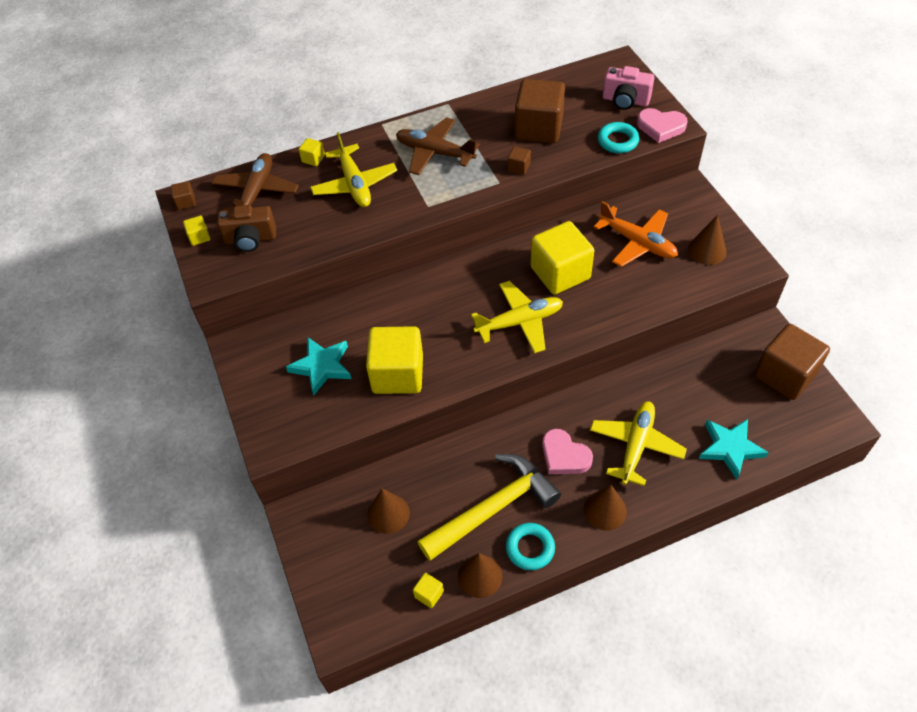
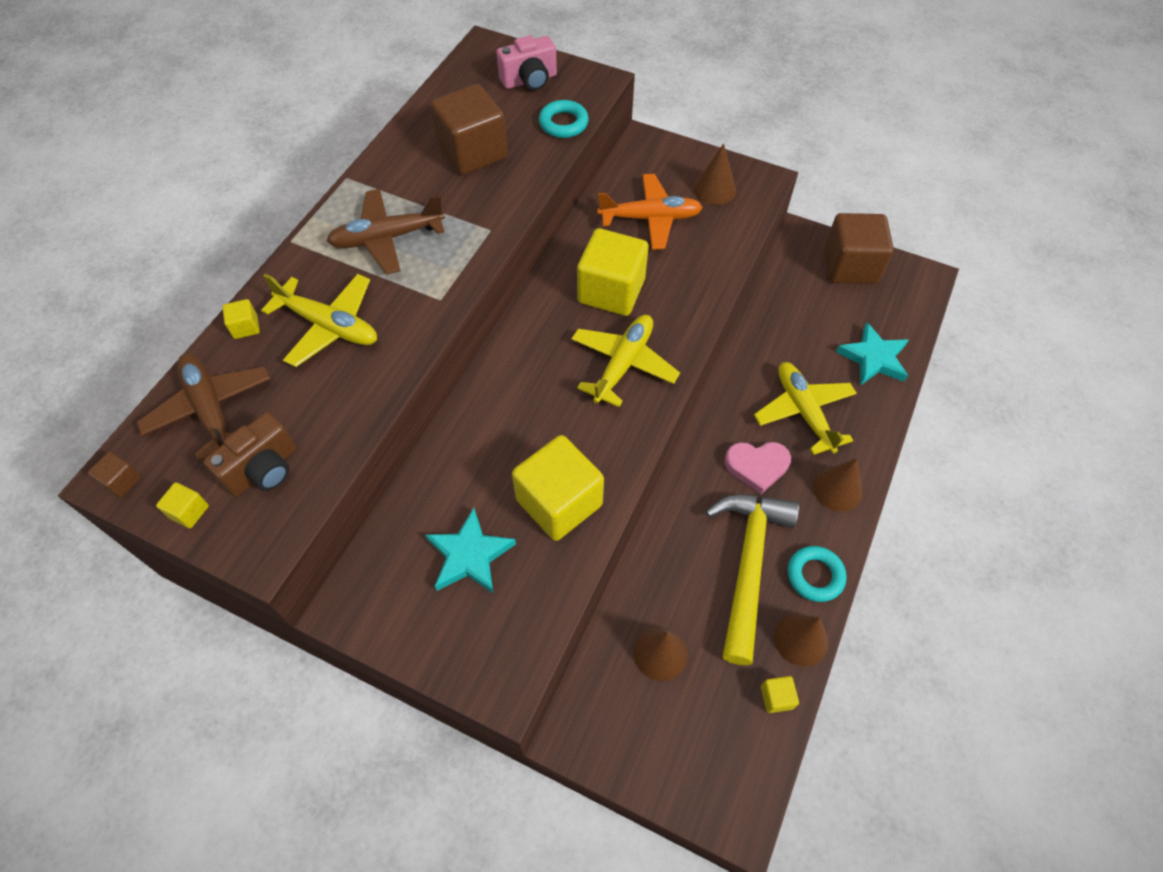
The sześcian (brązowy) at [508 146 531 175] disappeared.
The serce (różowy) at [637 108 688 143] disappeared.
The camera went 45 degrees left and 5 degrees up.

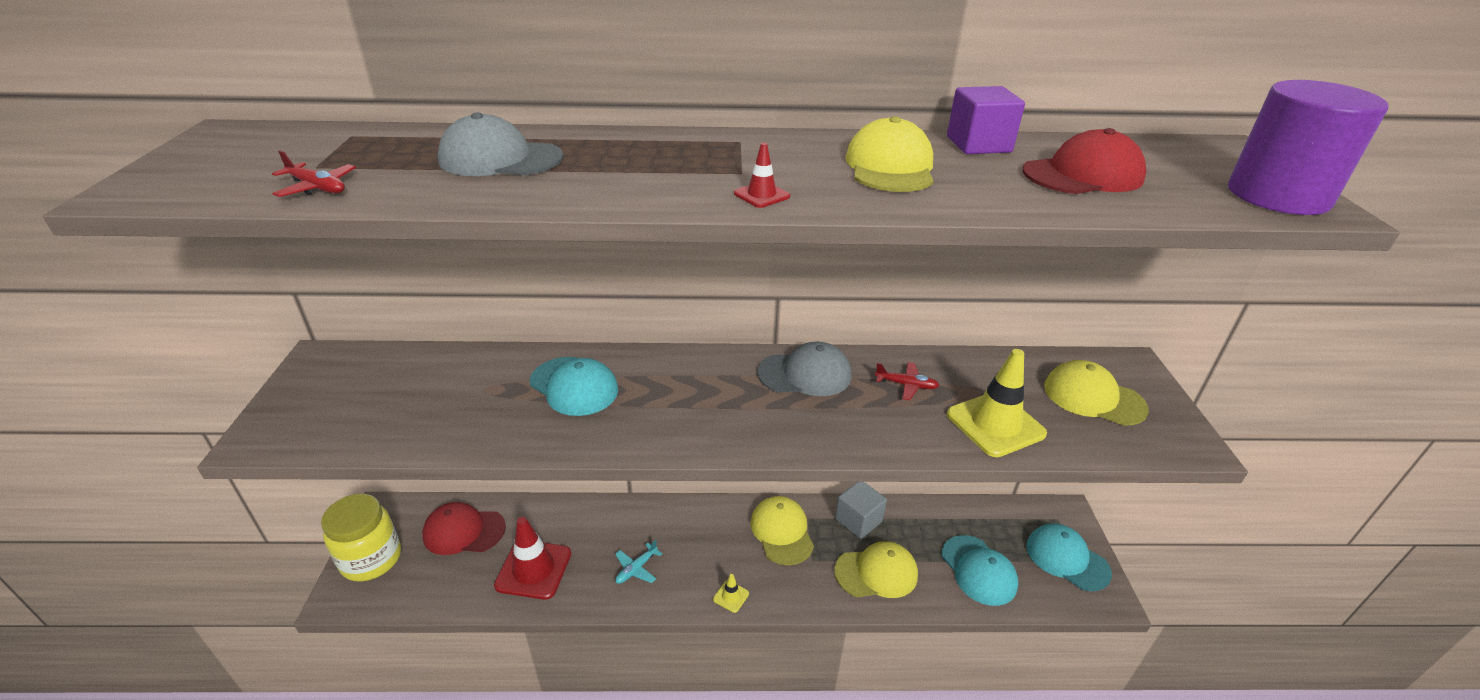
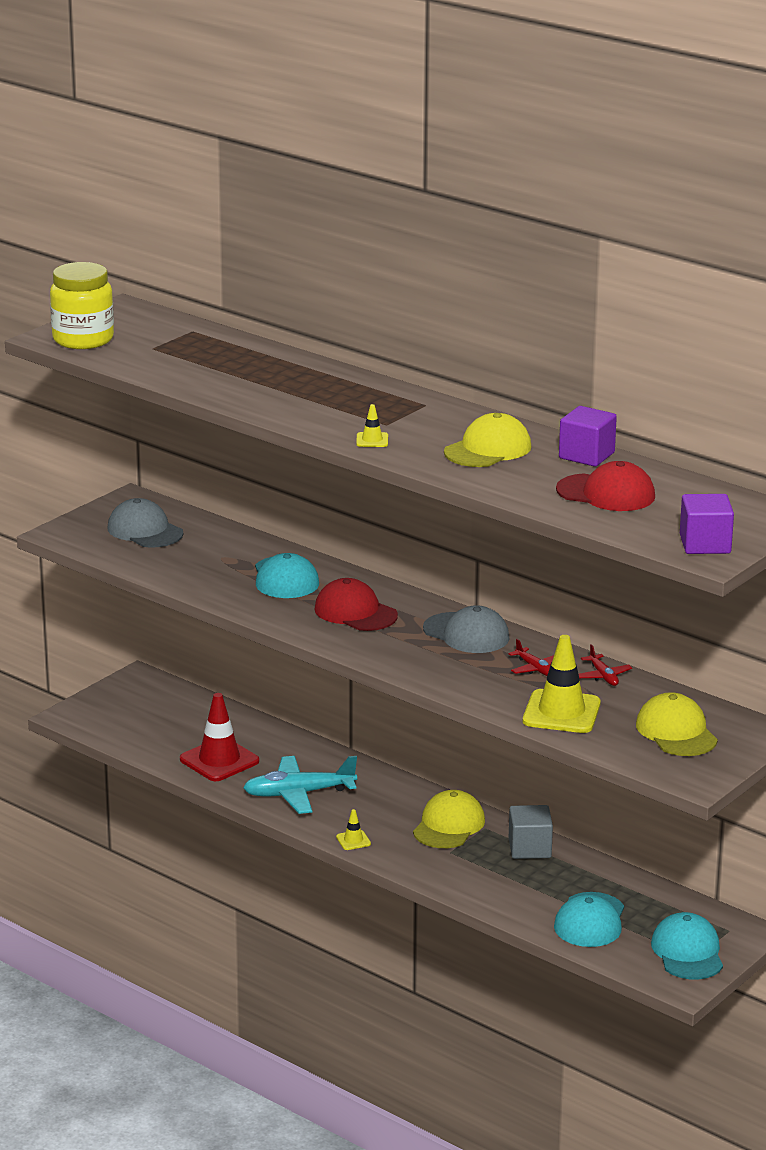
The czapka (żółty) at [834 541 918 598] disappeared.
The samolot (czerwony) moved from [272 150 356 197] to [579 644 632 686].
The słoik (żółty) moved from [321 494 401 581] to [50 262 114 349].
The czapka (czerwony) moved from [422 502 506 555] to [314 578 398 631].
The czapka (szary) moved from [438 112 563 176] to [108 498 184 548].
The walec (fioletowy) at [1228 80 1388 215] was replaced by the sześcian (fioletowy) at [680 494 734 554].
The pachołek (czerwony) at [734 143 790 208] became the pachołek (żółty) at [356 404 388 447].
The samolot (turkusowy) at [615 540 663 584] changed to 2.00 times the size.
The camera went 40 degrees right and 10 degrees down.

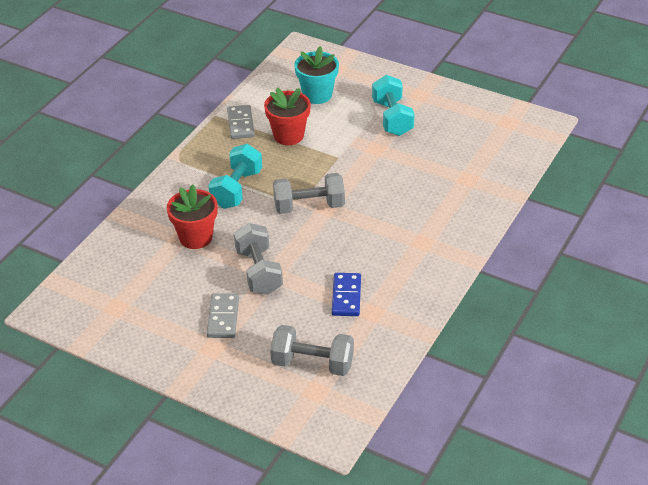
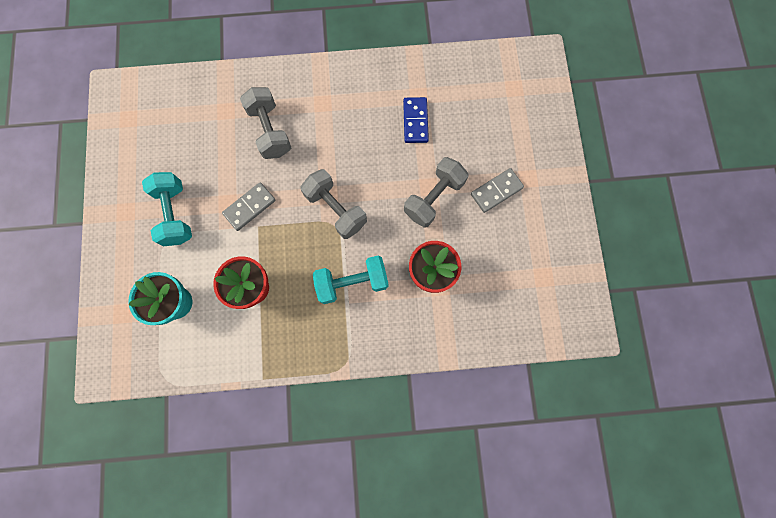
The kostka domina (szary) moved from [227 105 254 139] to [222 182 276 231].
The hantel (szary) moved from [270 325 354 376] to [240 87 291 159].
The kostka domina (niebieski) at [332 273 361 316] turned 60 degrees counterclockwise.
The hantel (turkusowy) at [372 75 414 136] turned 60 degrees counterclockwise.
The camera went 125 degrees left and 35 degrees up.

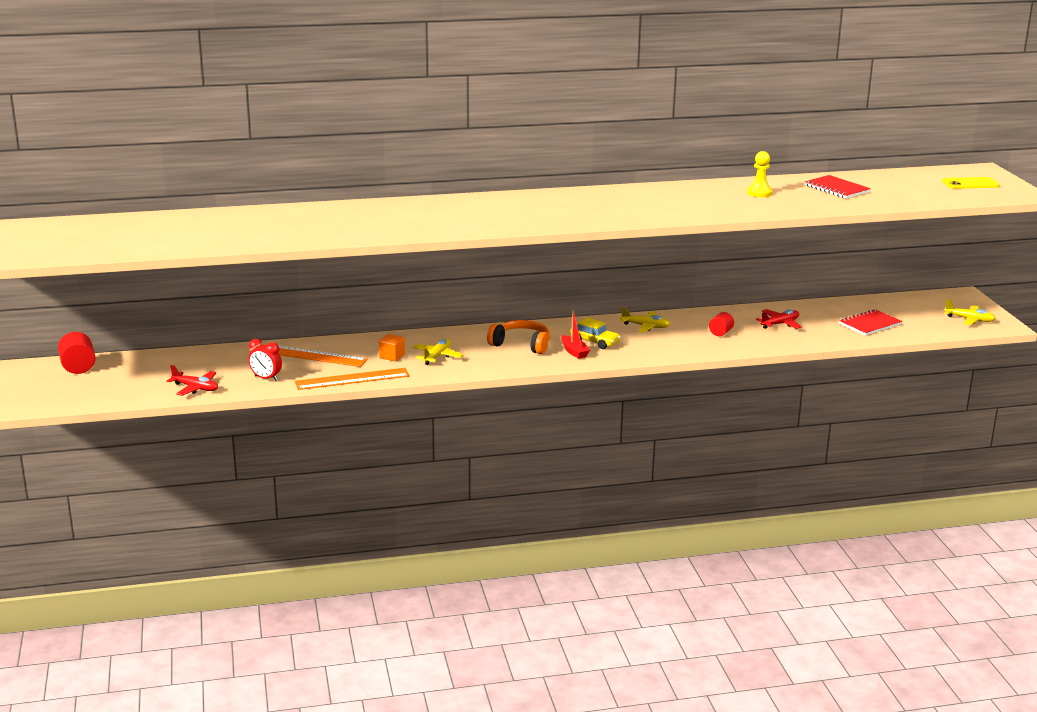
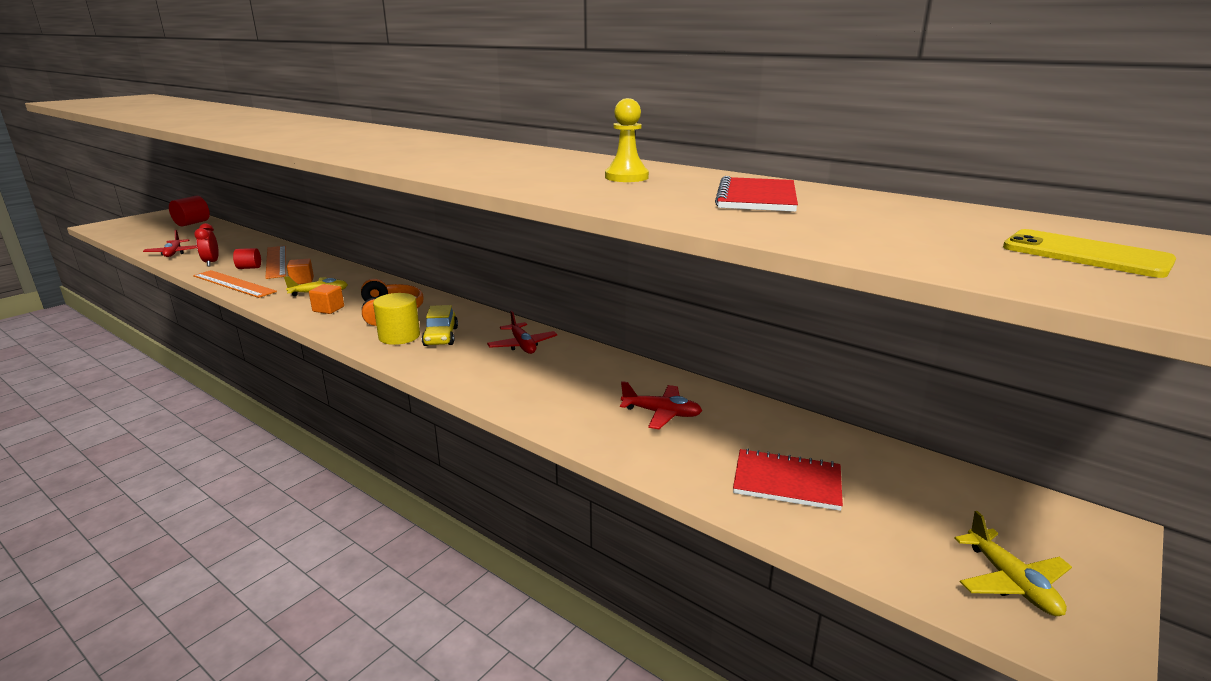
The sześcian (pomarańczowy) at [309 284 344 314] appeared.
The walec (czerwony) moved from [709 312 734 336] to [233 248 261 269].
The łódka (czerwony) at [561 310 590 359] was replaced by the walec (żółty) at [373 293 420 345].
The samolot (żółty) at [621 307 670 333] became the samolot (czerwony) at [487 311 557 354].
The camera went 50 degrees right and 0 degrees up.

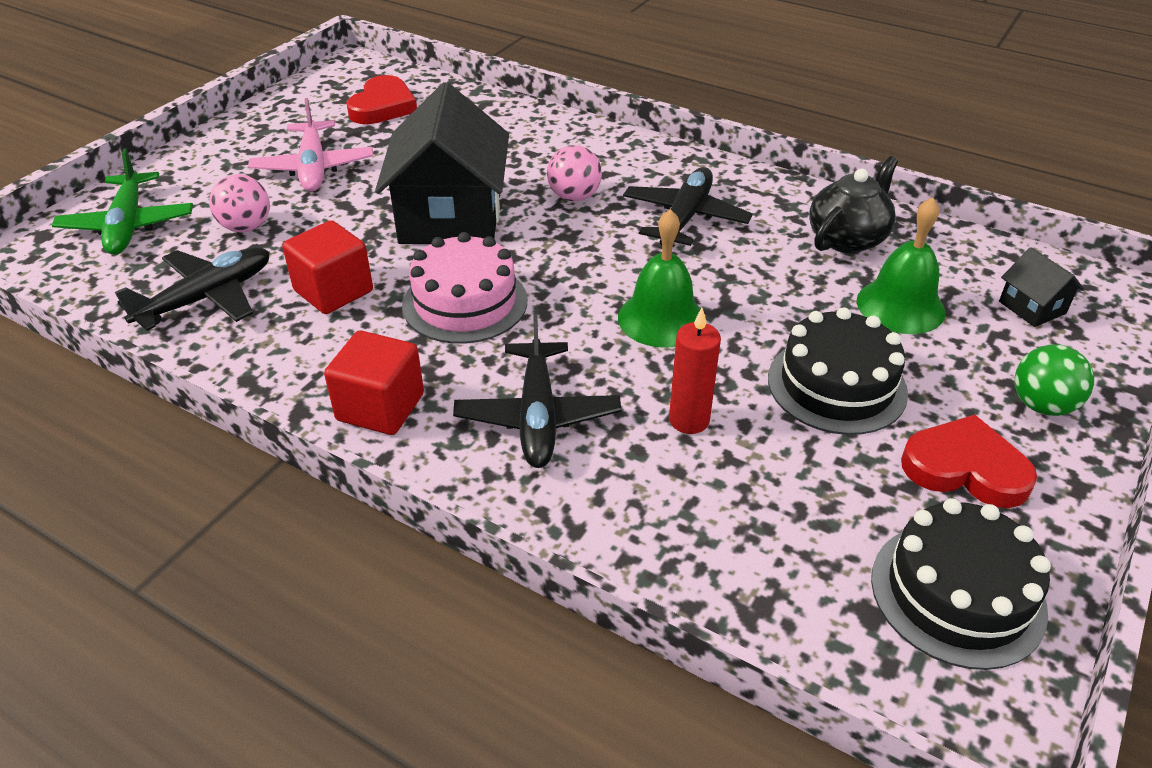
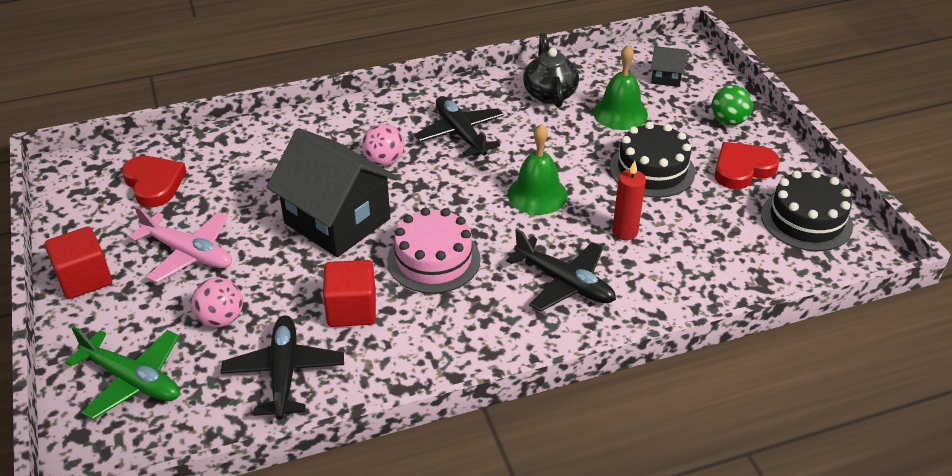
The sześcian (czerwony) moved from [324 331 424 435] to [45 226 112 299].
The camera went 50 degrees left and 0 degrees up.

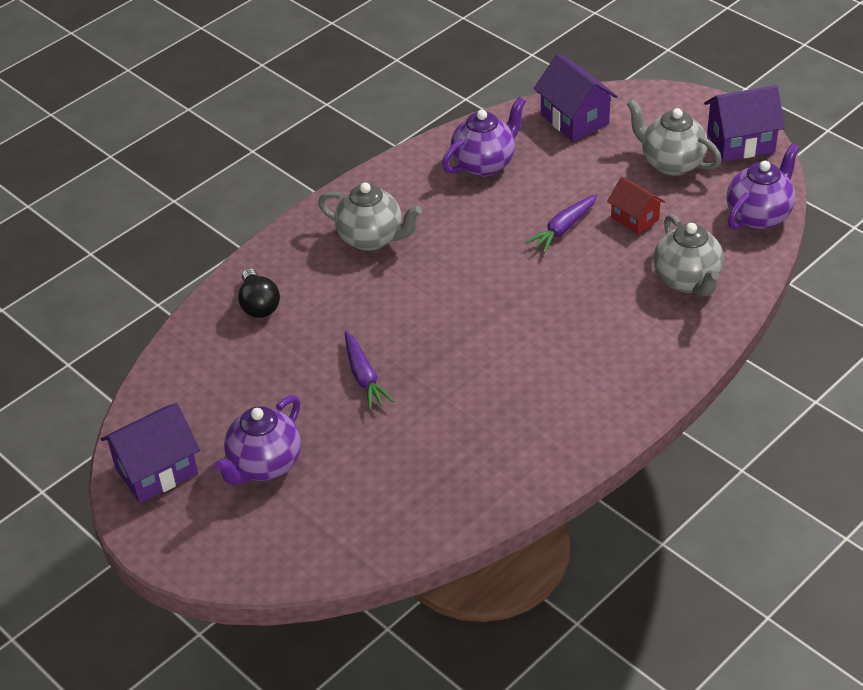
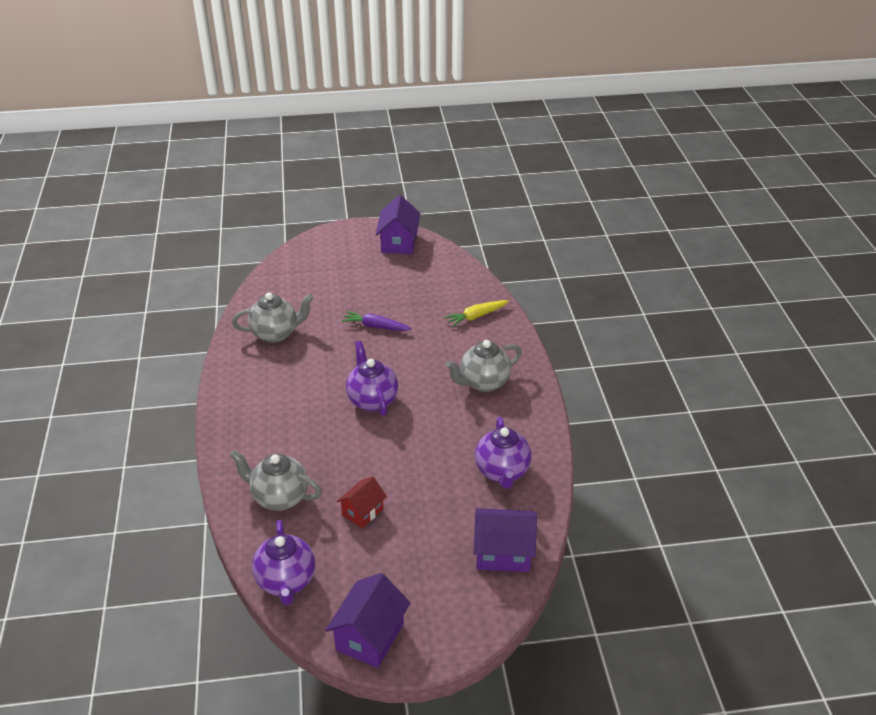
The marchewka (fioletowy) at [525 194 598 253] disappeared.
The imbryk (fioletowy) moved from [214 395 301 485] to [346 341 398 416].
The imbryk (szary) moved from [627 99 722 176] to [232 292 313 343].
The żarówka (czarny) at [238 268 280 318] was replaced by the marchewka (żółty) at [444 300 509 327].
The domek (czerwony) at [607 177 665 235] turned 45 degrees counterclockwise.
The camera went 125 degrees right and 5 degrees down.

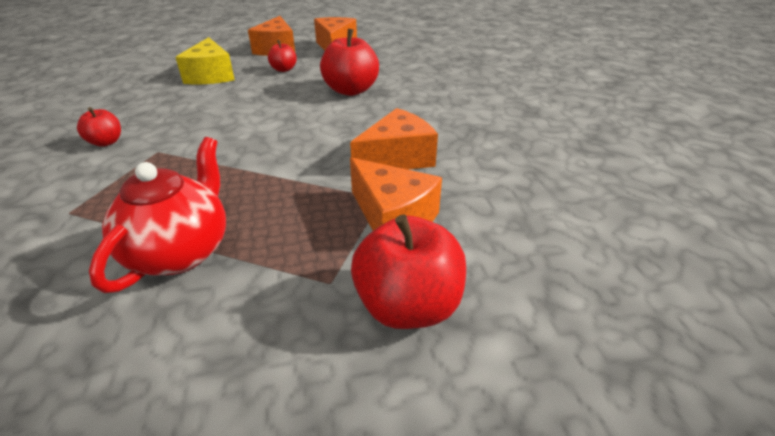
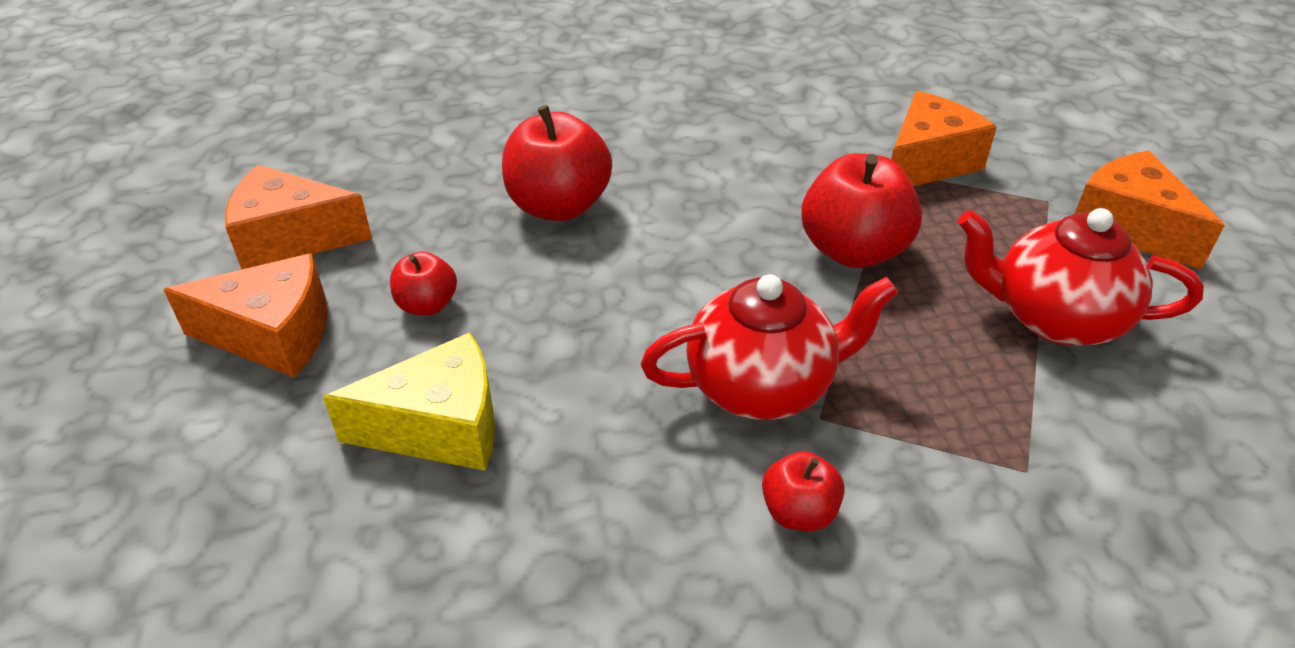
The imbryk (czerwony) at [641 274 898 420] appeared.
The ser (pomarańczowy) moved from [350 108 438 170] to [1075 151 1225 269].
The jabłko (czerwony) moved from [351 214 466 329] to [801 153 922 268].
The camera went 90 degrees left and 5 degrees up.

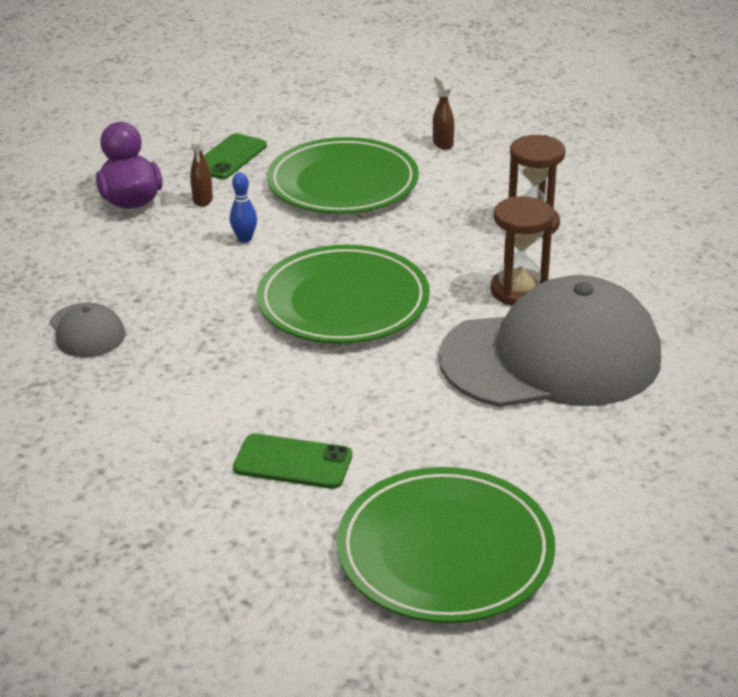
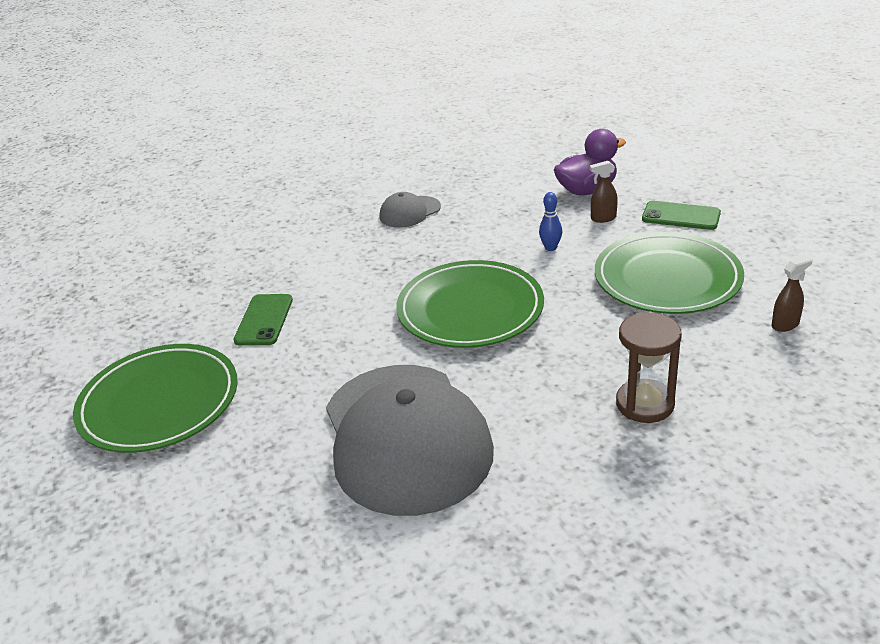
The klepsydra (brązowy) at [491 196 554 306] disappeared.
The camera went 85 degrees right and 0 degrees up.

